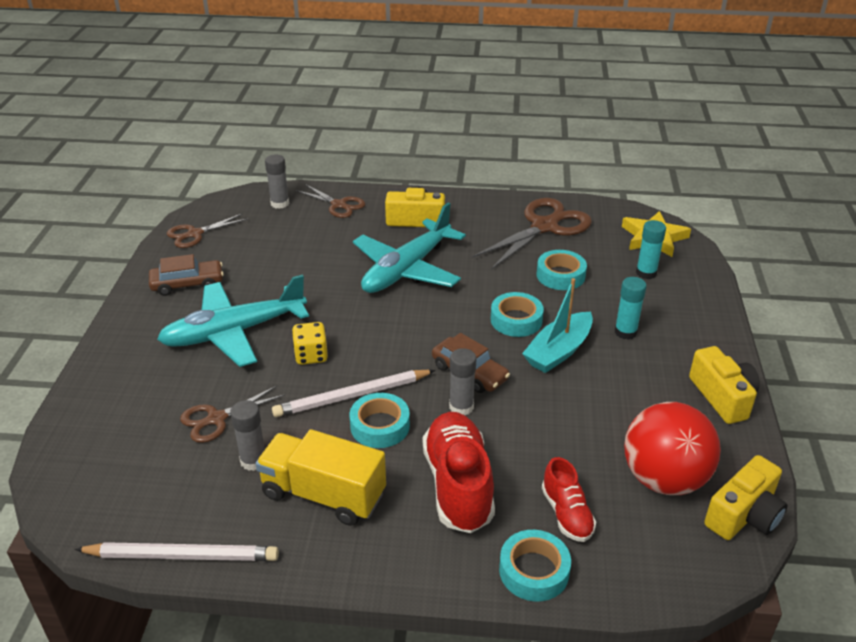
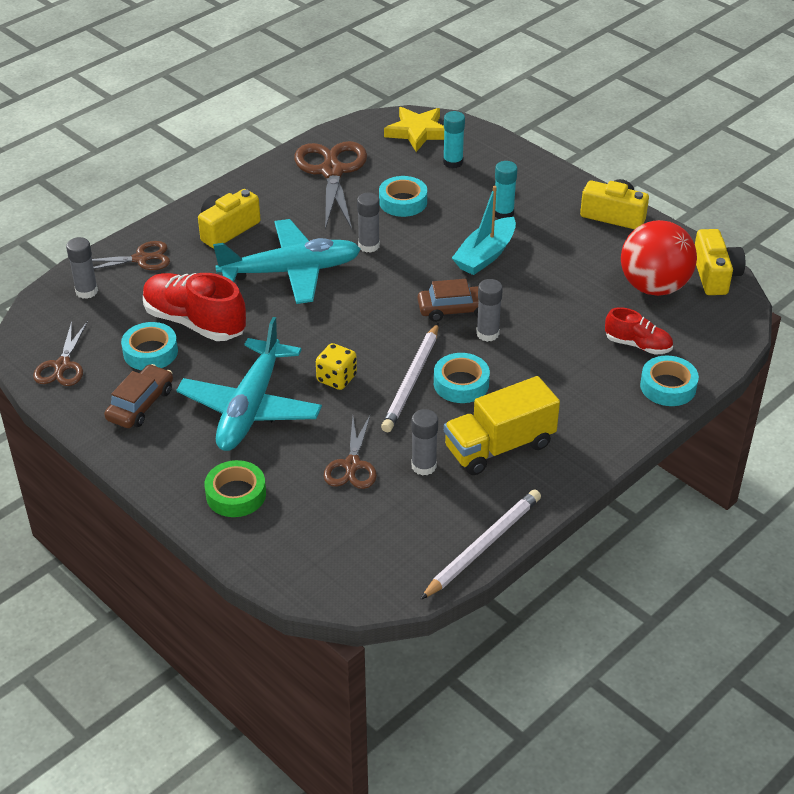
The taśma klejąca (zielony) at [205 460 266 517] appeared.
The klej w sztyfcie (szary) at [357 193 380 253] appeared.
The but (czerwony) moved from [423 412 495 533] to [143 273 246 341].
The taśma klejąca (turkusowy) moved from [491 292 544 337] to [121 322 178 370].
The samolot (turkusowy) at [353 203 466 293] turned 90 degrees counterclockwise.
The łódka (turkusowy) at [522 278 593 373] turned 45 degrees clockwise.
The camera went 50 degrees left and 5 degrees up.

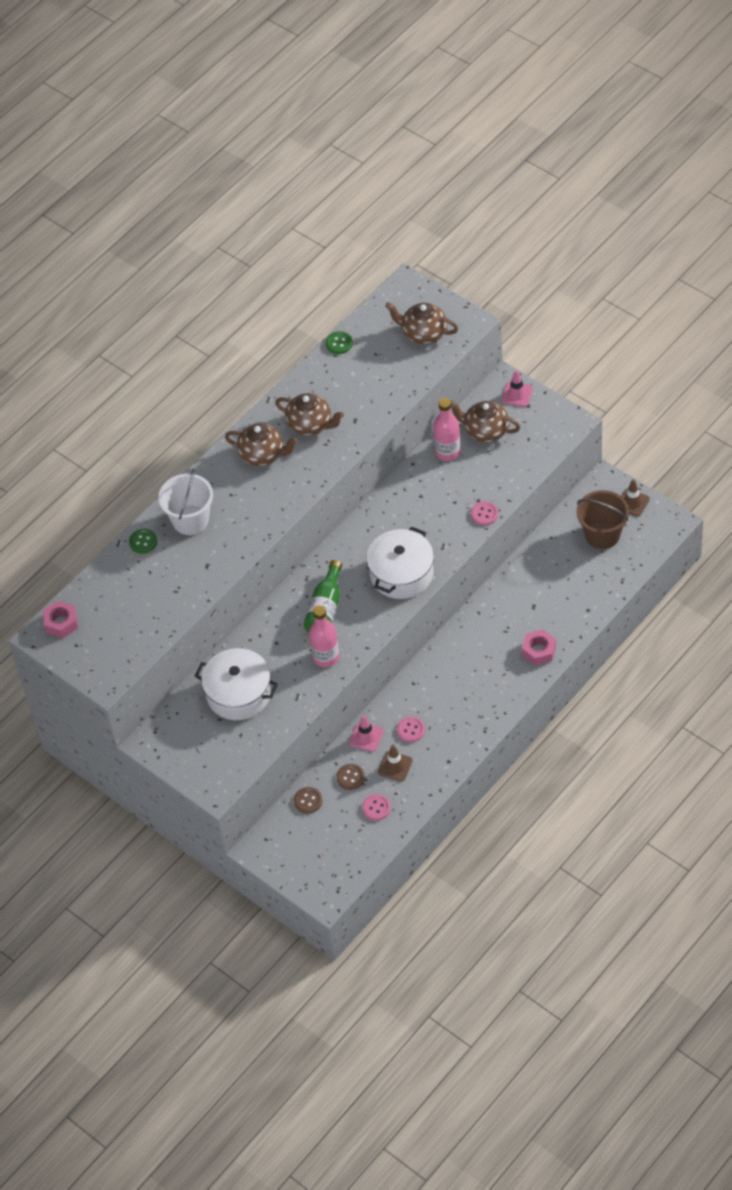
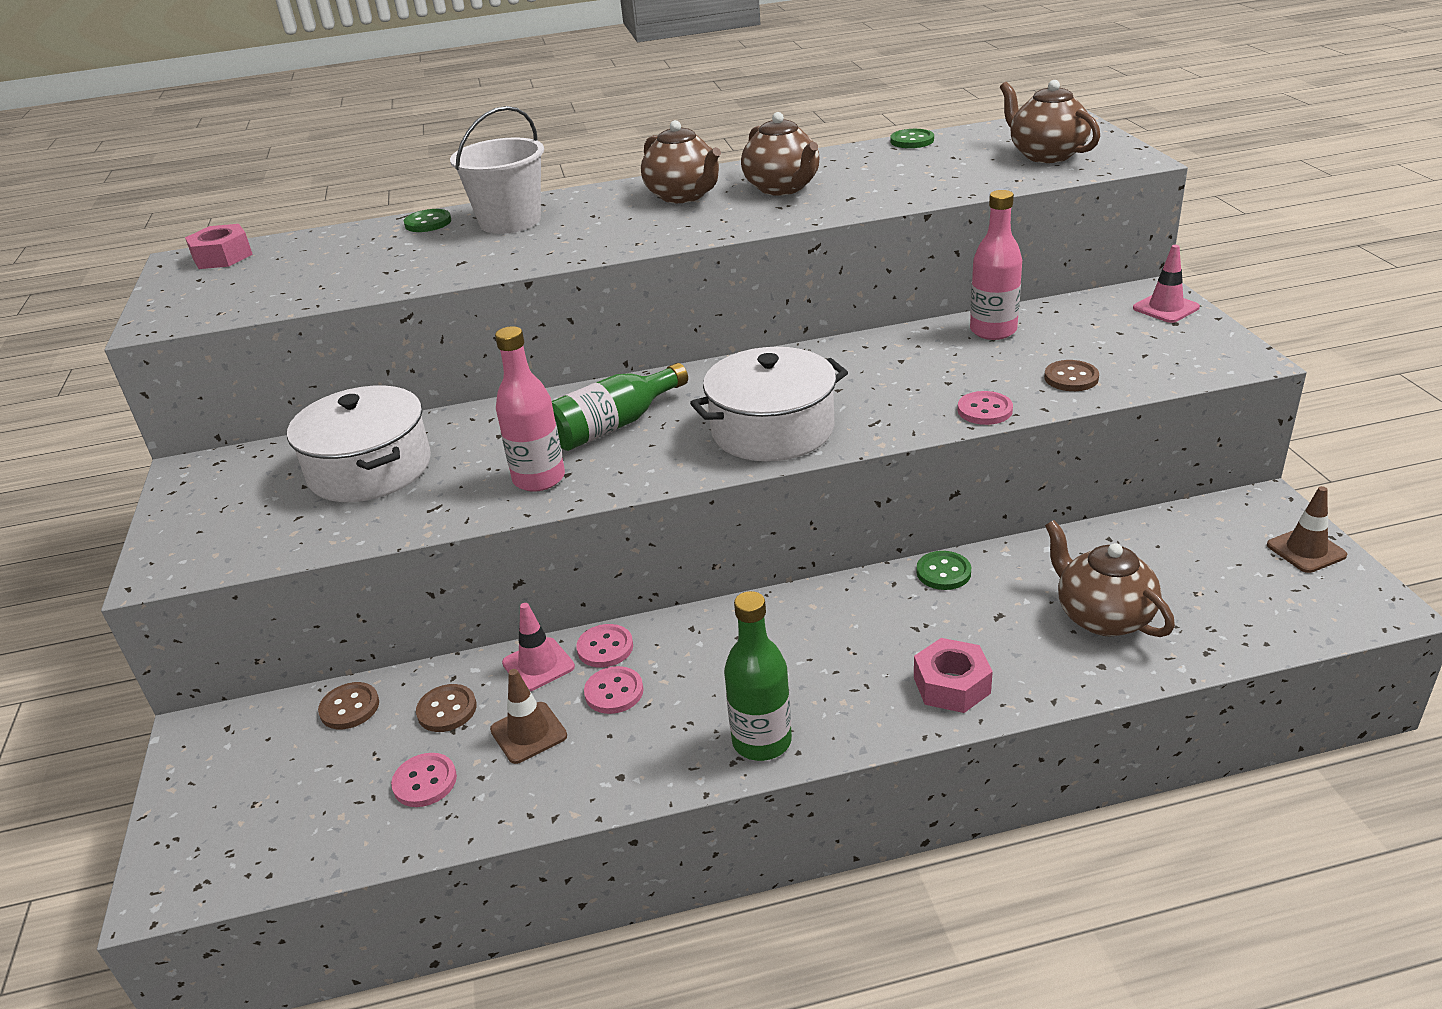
The wiadro (brązowy) at [576 490 629 549] disappeared.
The guzik (różowy) at [576 624 633 668] appeared.
The butelka (zielony) at [724 591 792 761] appeared.
The guzik (zielony) at [916 551 971 590] appeared.
The guzik (brązowy) at [1044 360 1099 391] appeared.
The imbryk (brązowy) moved from [450 400 520 443] to [1045 520 1175 637].
The camera went 35 degrees right and 20 degrees down.

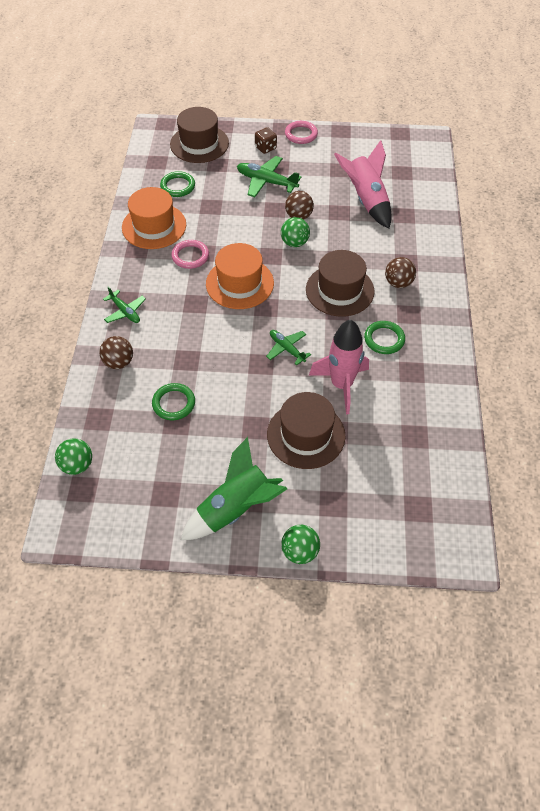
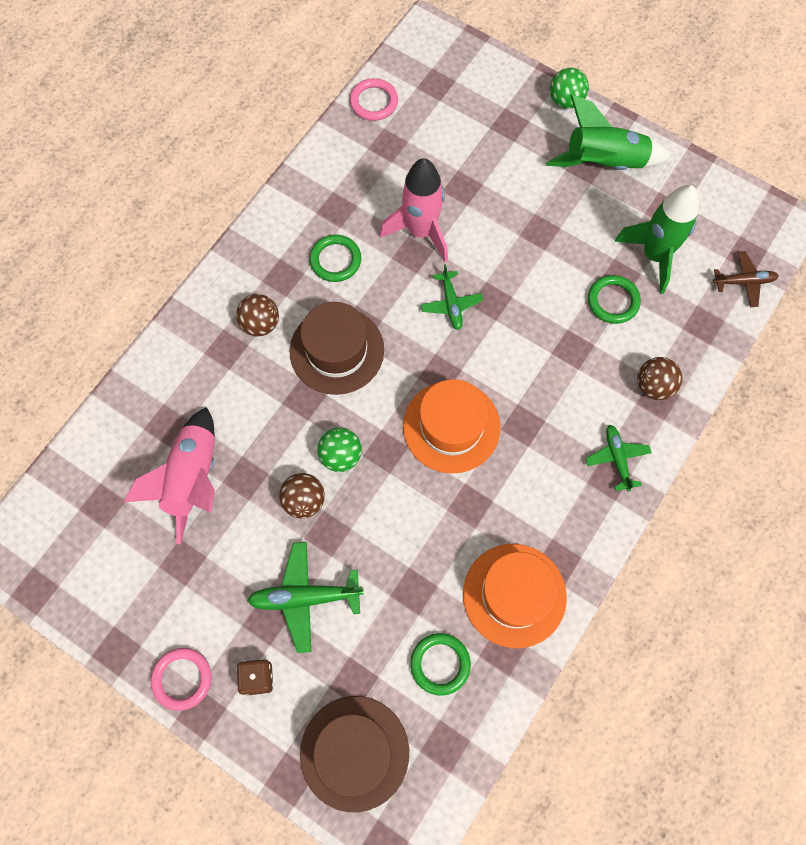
The kapelusz (brązowy) at [267 392 346 469] disappeared.
The rakieta (zielony) at [614 185 699 294] appeared.
The pierścień (różowy) moved from [171 240 209 269] to [350 78 398 121].
The piłka (zielony) at [55 438 92 475] was replaced by the samolot (brązowy) at [713 251 779 307].
The samolot (zielony) at [237 156 302 197] turned 120 degrees clockwise.
The camera went 150 degrees left and 15 degrees up.

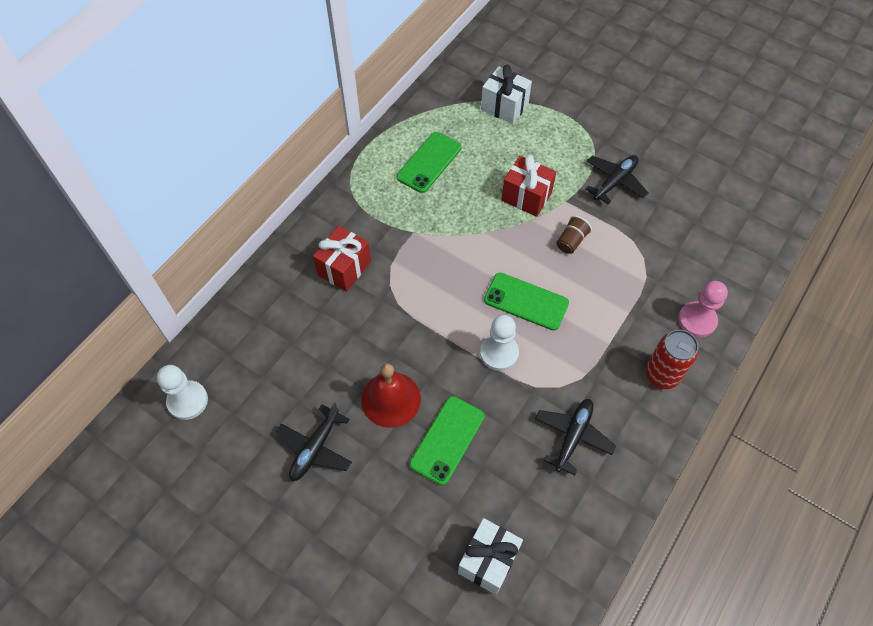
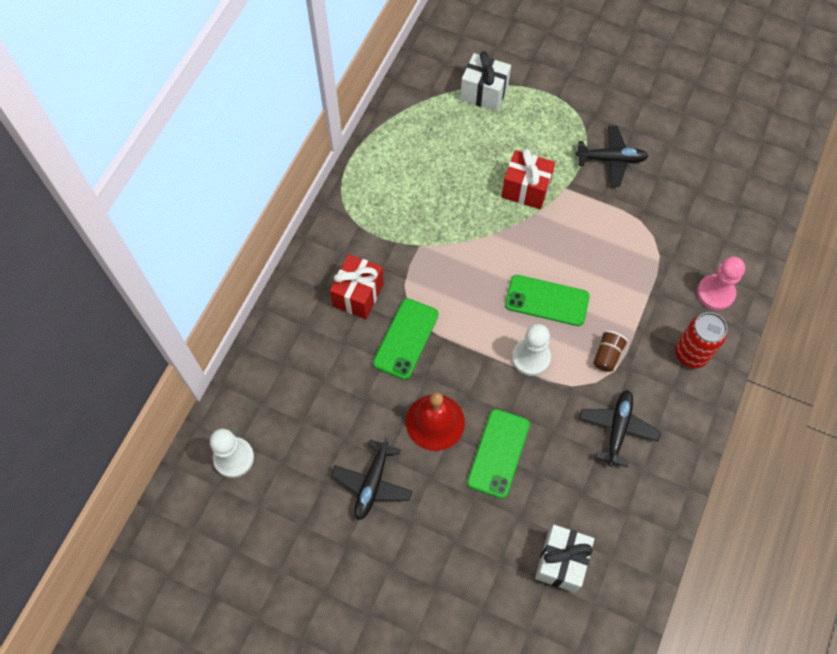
The telefon (zielony) moved from [397 132 461 193] to [373 298 439 380].
The szklanka (brązowy) moved from [556 216 592 254] to [593 331 628 372].
The samolot (czarny) at [585 155 648 204] turned 60 degrees clockwise.
The camera went 10 degrees left and 5 degrees up.

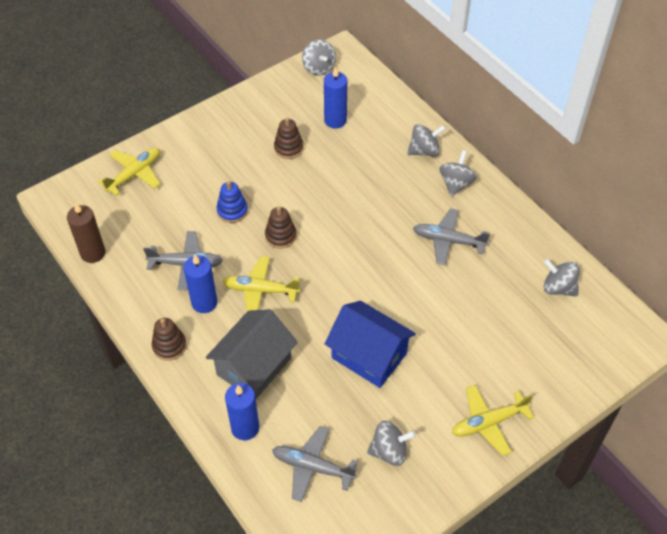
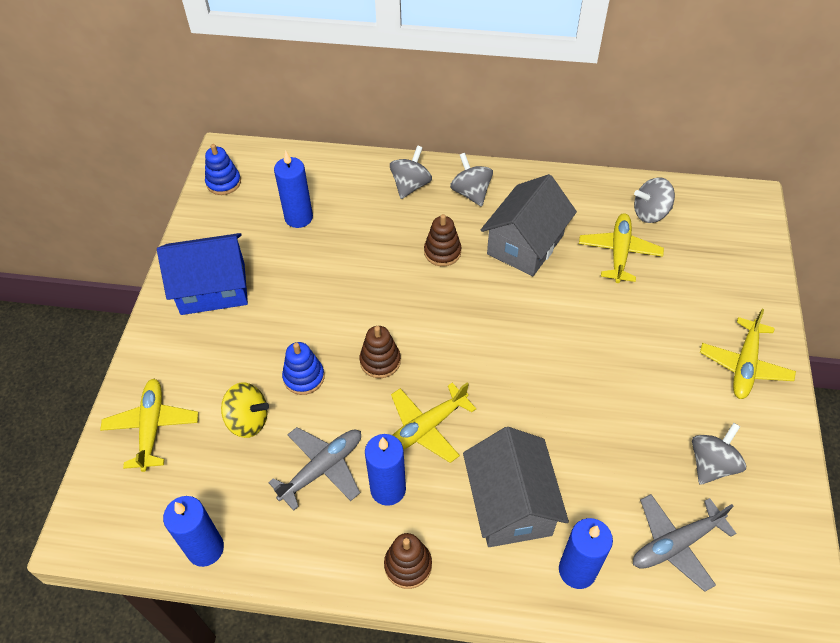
The bączek (żółty) at [221 382 269 438] appeared.
The samolot (żółty) at [579 213 664 283] appeared.
The zabawka nakładanka (brązowy) moved from [274 117 303 159] to [424 214 461 266].
The domek (niebieski) moved from [325 301 416 388] to [157 233 248 315].
The bączek (szary) at [302 39 336 76] was replaced by the zabawka nakładanka (niebieski) at [205 144 241 195].
The samolot (szary) at [413 208 490 265] was replaced by the domek (szary) at [481 174 577 276].
The świeca (brązowy) at [67 202 105 263] became the świeca (niebieski) at [163 496 224 567].
The camera went 45 degrees left and 0 degrees up.

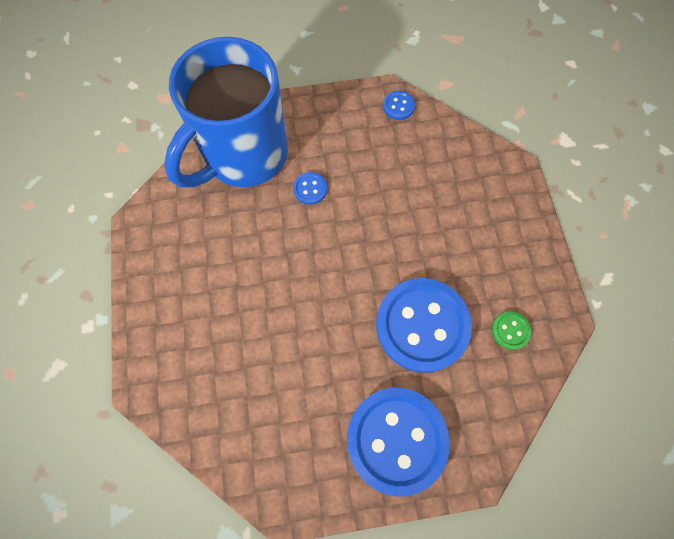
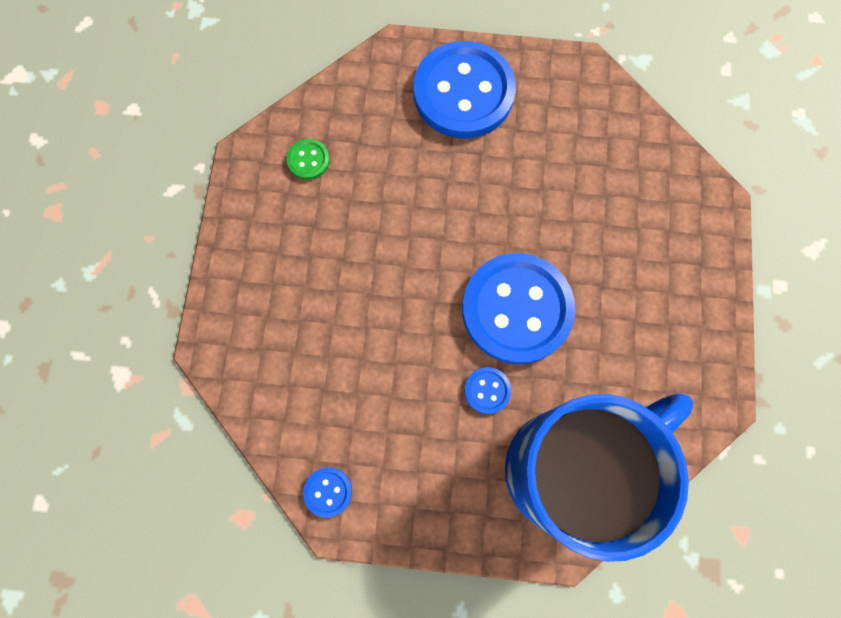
The guzik (niebieski) moved from [376 278 472 373] to [462 253 576 364].
The camera went 165 degrees left and 5 degrees up.

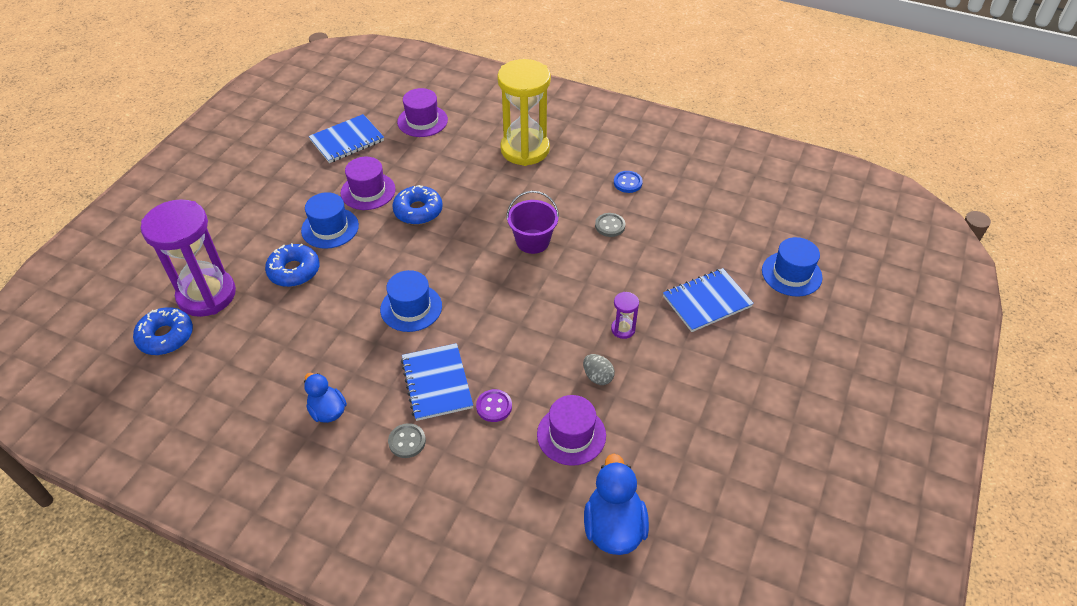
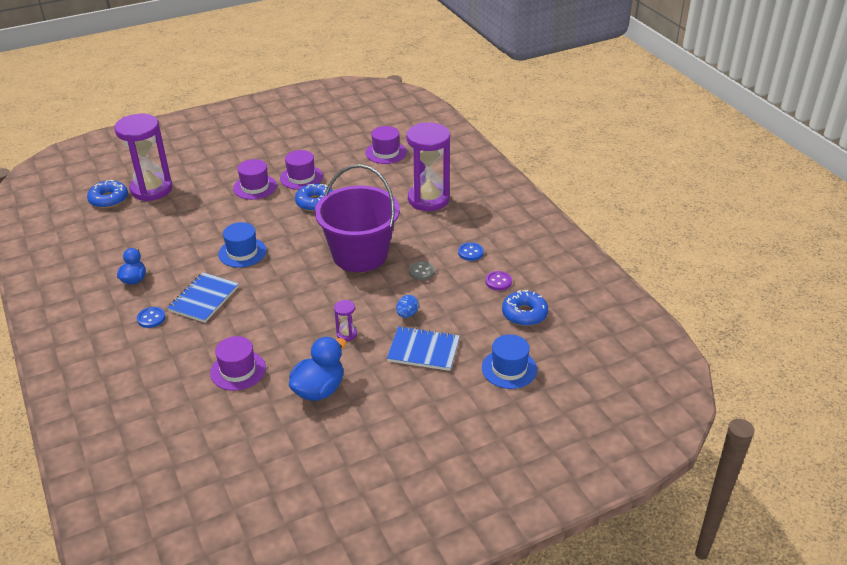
The zeszyt (niebieski) at [309 114 384 163] disappeared.
The jajko (szary) at [583 354 615 385] disappeared.
The jajko (niebieski) at [396 295 419 318] appeared.
The donut (niebieski) moved from [265 243 320 287] to [502 290 548 326].
The guzik (fioletowy) moved from [476 389 512 422] to [485 271 512 291].
The kaczka (niebieski) moved from [584 454 649 555] to [289 337 346 401].
The kapelusz (niebieski) at [301 192 359 249] became the kapelusz (fioletowy) at [233 159 277 200].
The guzik (szary) at [388 423 426 458] became the guzik (niebieski) at [137 307 166 328].
The klepsydra (żółty) at [497 59 551 166] became the klepsydra (fioletowy) at [406 122 450 211].
The wiadro (fioletowy) at [506 191 559 254] changed to 1.98 times the size.
The camera went 40 degrees right and 10 degrees down.

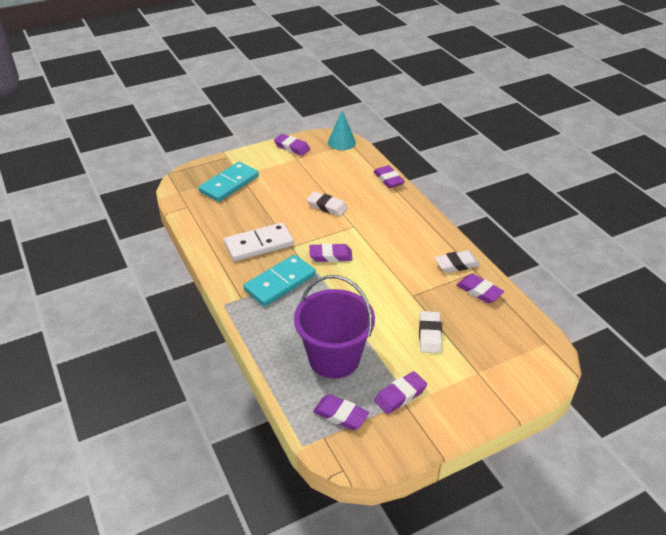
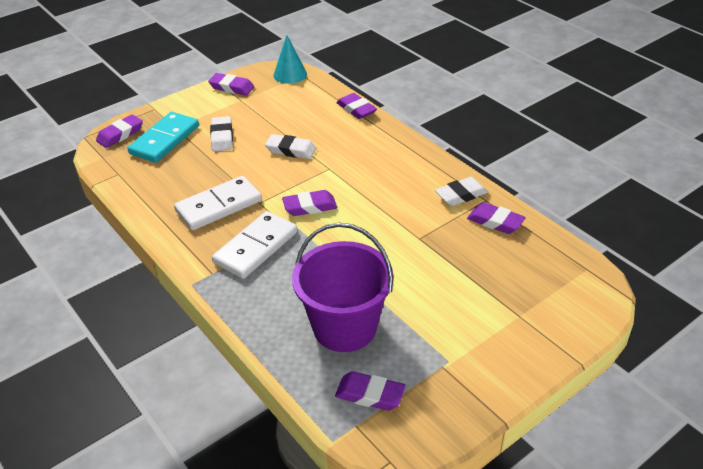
The gumka do mazania (fioletowy) moved from [374 371 427 414] to [96 114 143 148].
The gumka do mazania (biały) moved from [419 311 442 353] to [210 116 233 152].
The kostka domina (turkusowy) at [243 255 316 306] became the kostka domina (biały) at [212 211 297 279].
The camera went 10 degrees left and 0 degrees up.

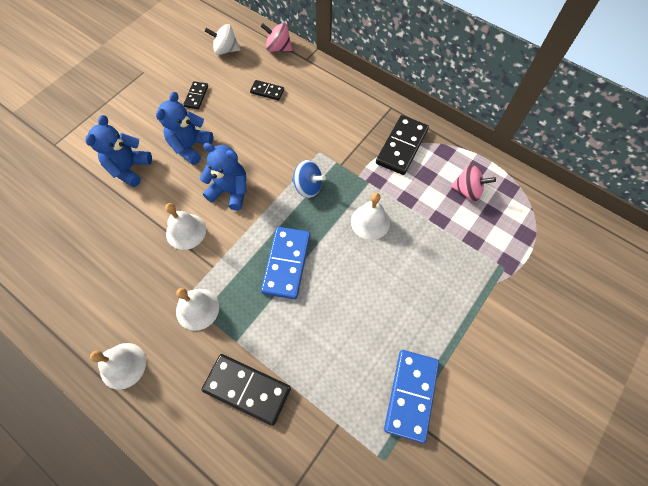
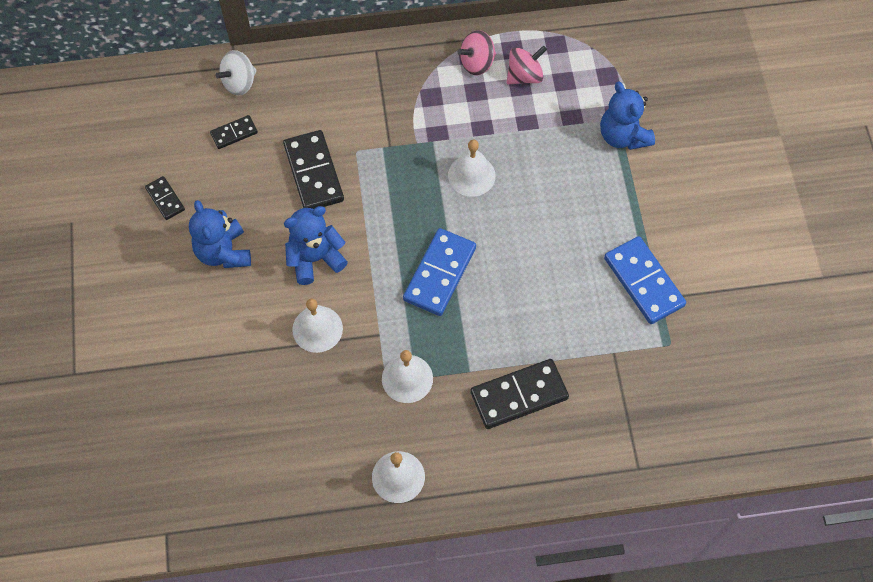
The bączek (niebieski) at [292 160 326 198] disappeared.
The miś (niebieski) moved from [85 115 152 187] to [600 82 655 150].
The bączek (biały) moved from [205 24 240 55] to [216 50 257 96].
The bączek (różowy) moved from [261 23 293 52] to [458 30 496 76].
The kostka domina (czarny) moved from [376 115 429 175] to [283 130 344 209].
The kostka domina (niebieski) at [261 227 310 299] turned 60 degrees clockwise.
The camera went 45 degrees left and 0 degrees up.

